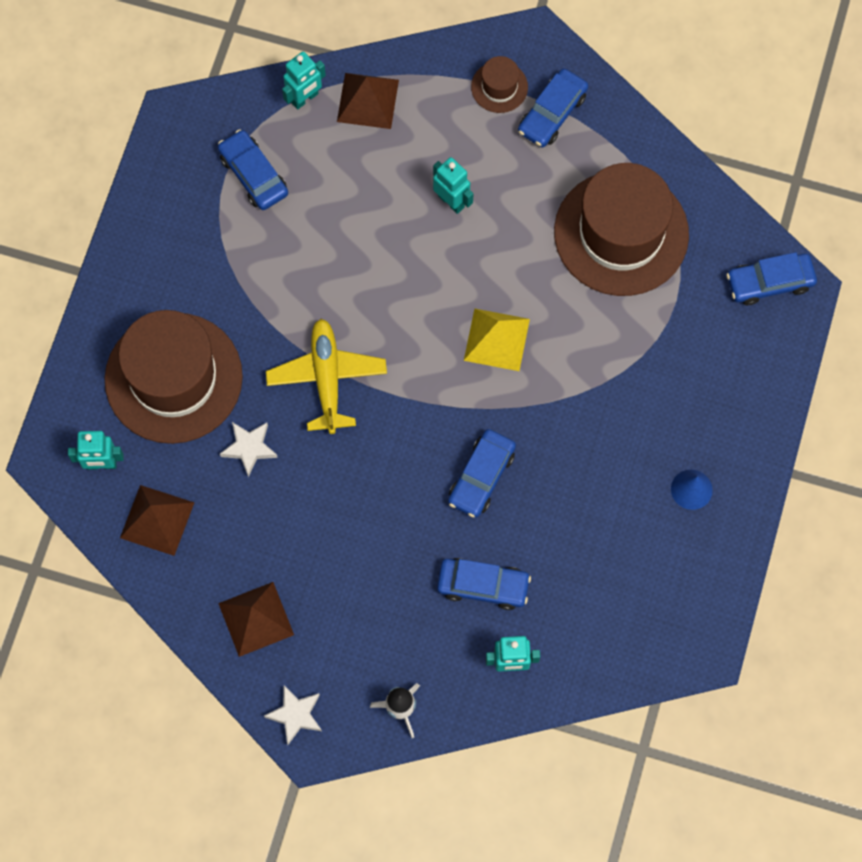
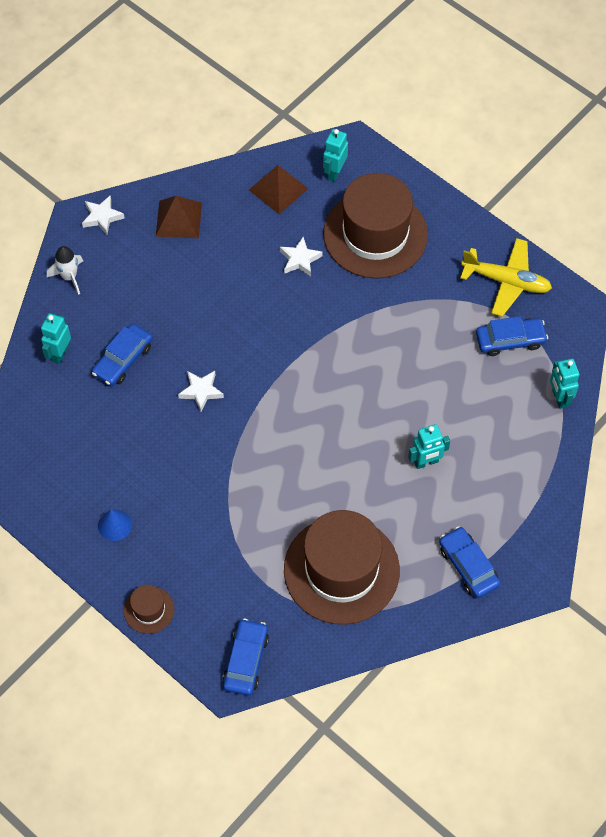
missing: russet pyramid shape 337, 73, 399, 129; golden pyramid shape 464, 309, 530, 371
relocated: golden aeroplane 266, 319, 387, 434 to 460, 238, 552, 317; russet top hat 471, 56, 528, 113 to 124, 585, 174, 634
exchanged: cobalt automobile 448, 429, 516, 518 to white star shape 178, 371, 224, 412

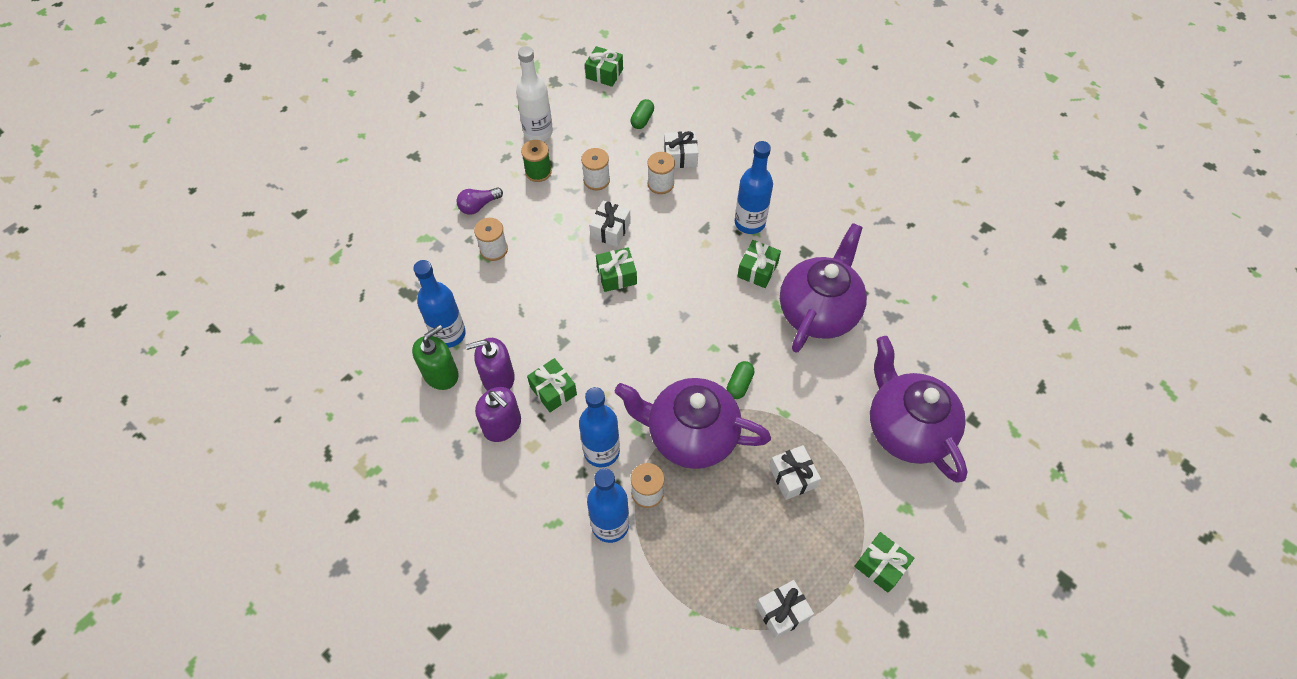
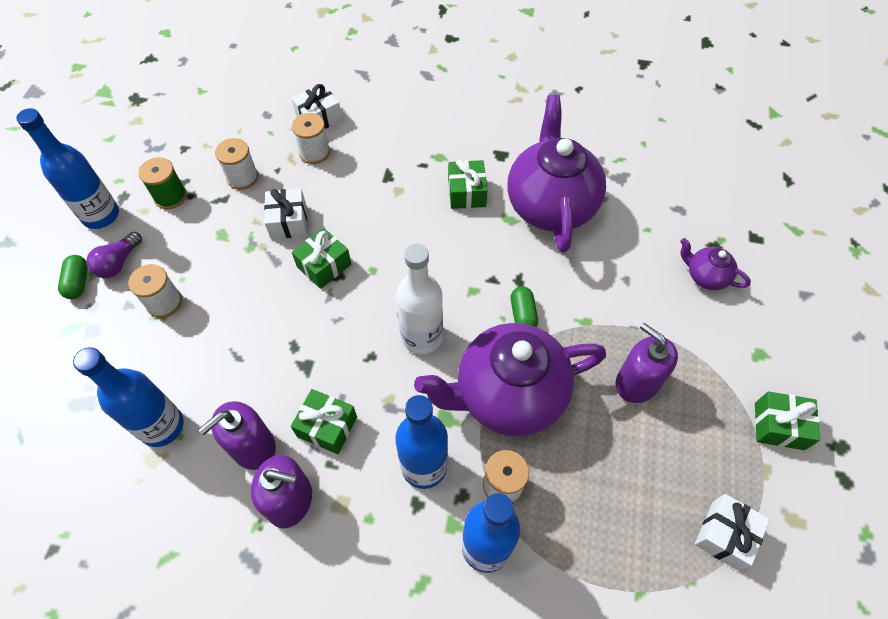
missing: emerald soap pump 412, 325, 459, 390; emerald gift 585, 46, 623, 87
relocated: white bottle 516, 46, 553, 141 to 396, 244, 443, 354; emerald pill shape 630, 99, 654, 129 to 58, 255, 88, 299; cobalt bottle 735, 141, 773, 234 to 16, 108, 119, 229
exchanged: white gift 769, 445, 821, 500 to violet soap pump 616, 323, 678, 403
size: violet teapot 870, 336, 967, 483 = 680, 238, 751, 290 x0.45

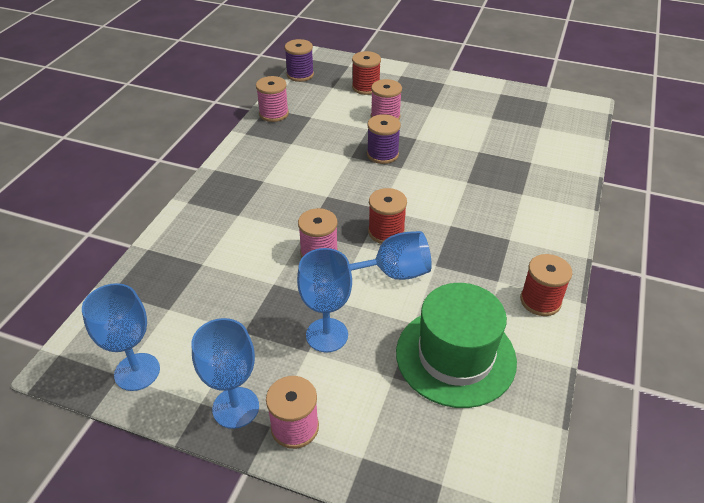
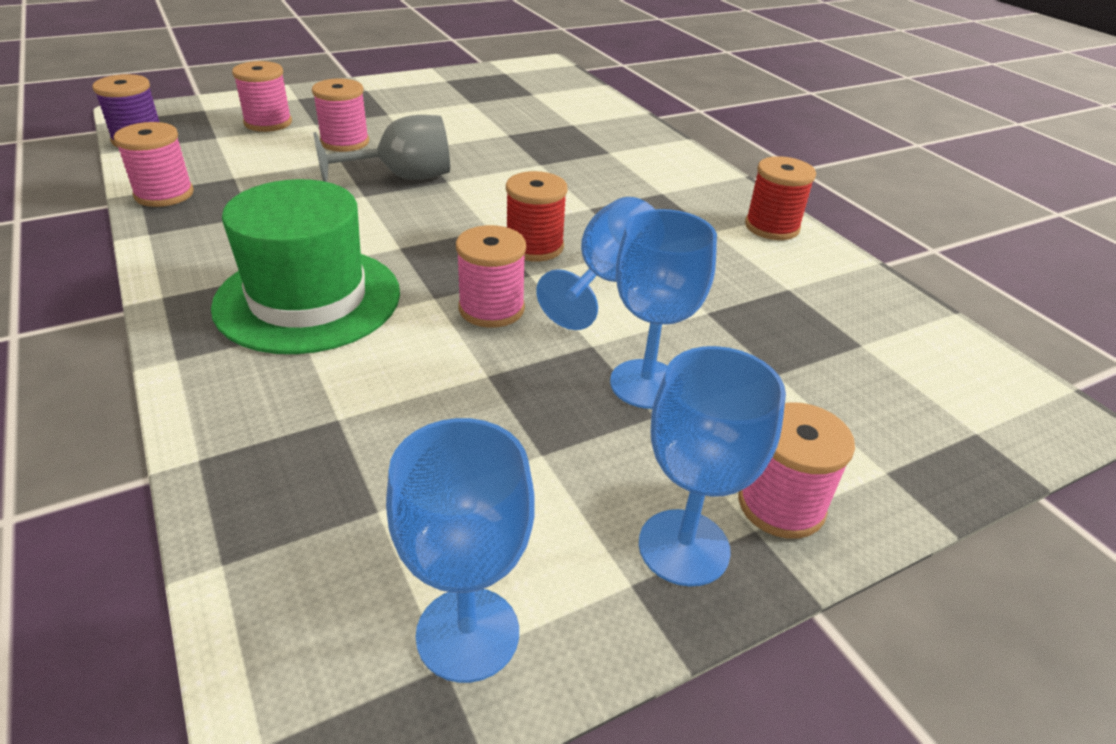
relocated: emerald top hat 396, 283, 517, 408 to 211, 179, 400, 354
exchanged: violet reel of thread 367, 114, 401, 164 to ash-grey chalice 313, 115, 450, 182
colour: red reel of thread 352, 51, 381, 95 to pink reel of thread 232, 61, 292, 132

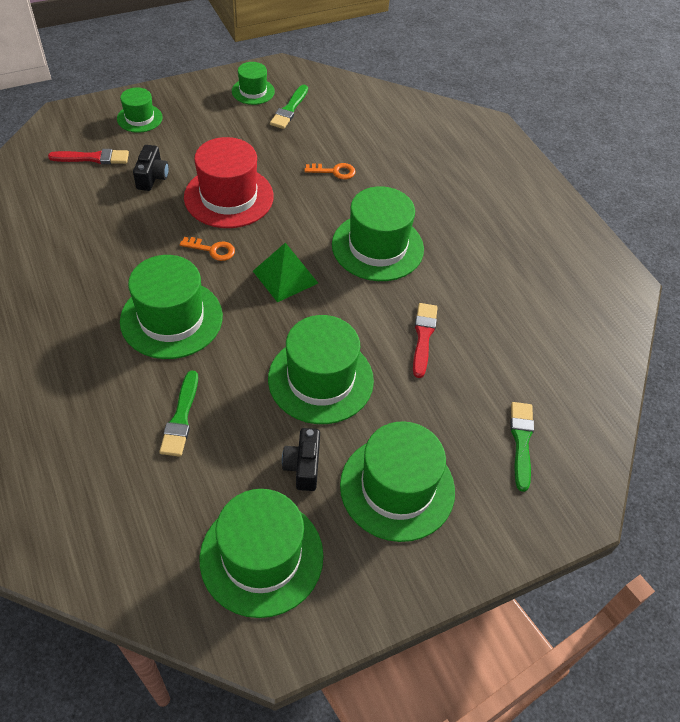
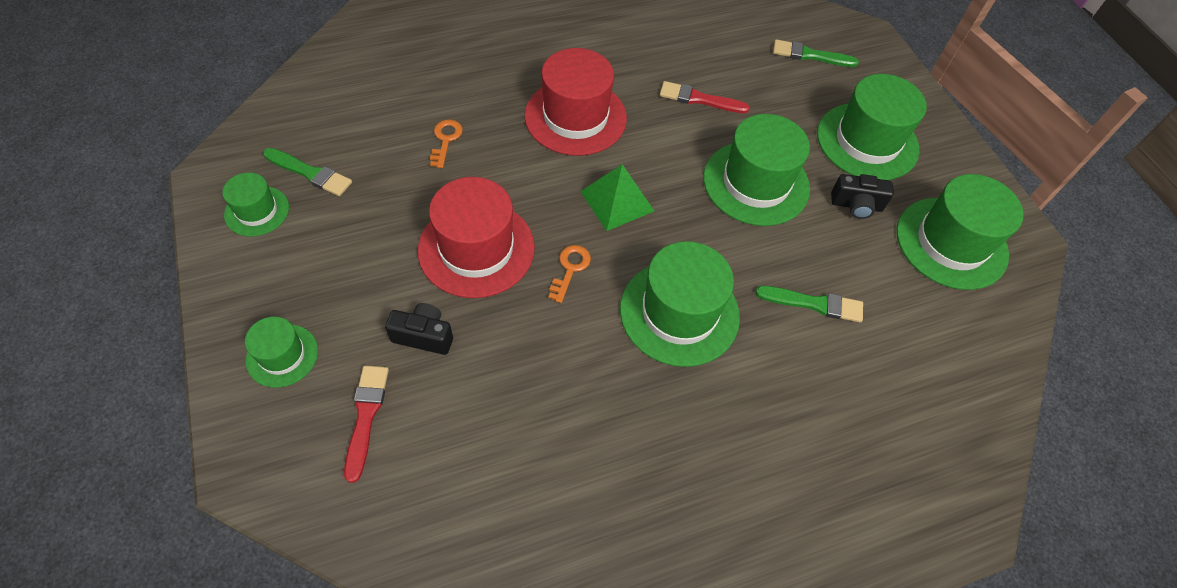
colour: emerald top hat 332, 186, 424, 281 to red top hat 524, 48, 627, 156

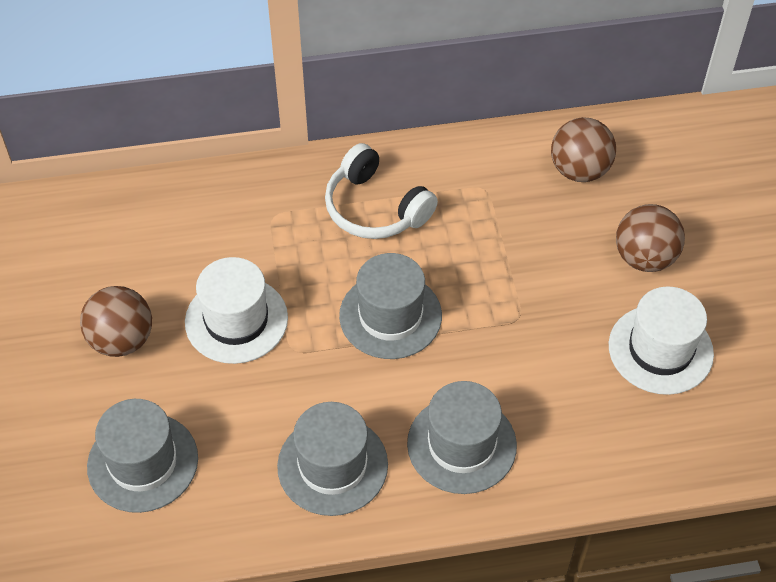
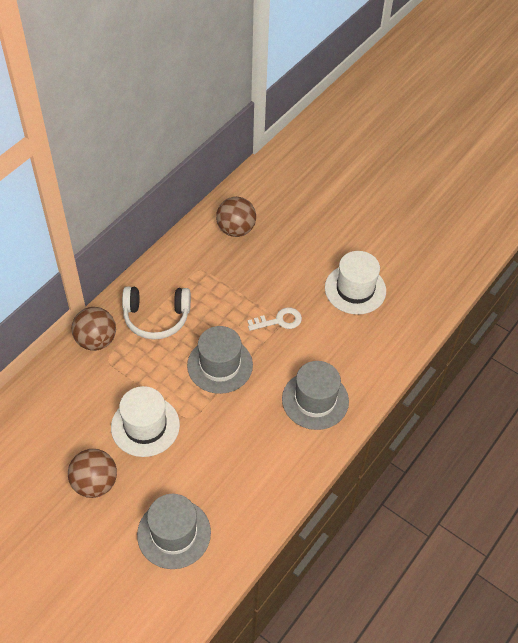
missing: ash-grey top hat 277, 402, 388, 516
appeared: white door key 248, 307, 302, 331
relocated: russet ball 616, 204, 685, 272 to 72, 307, 116, 351

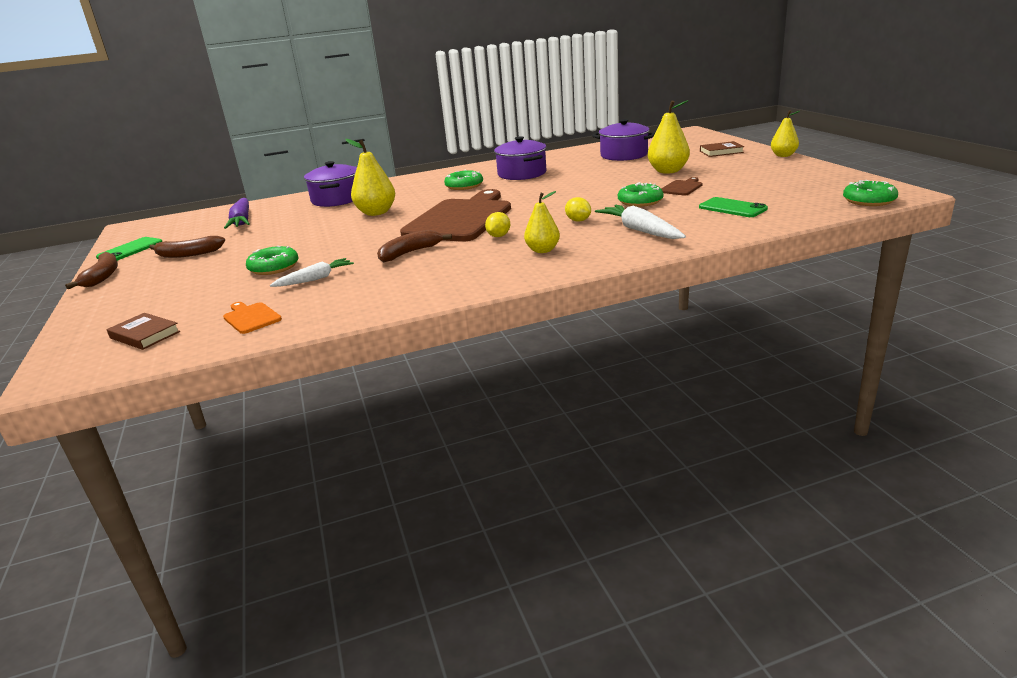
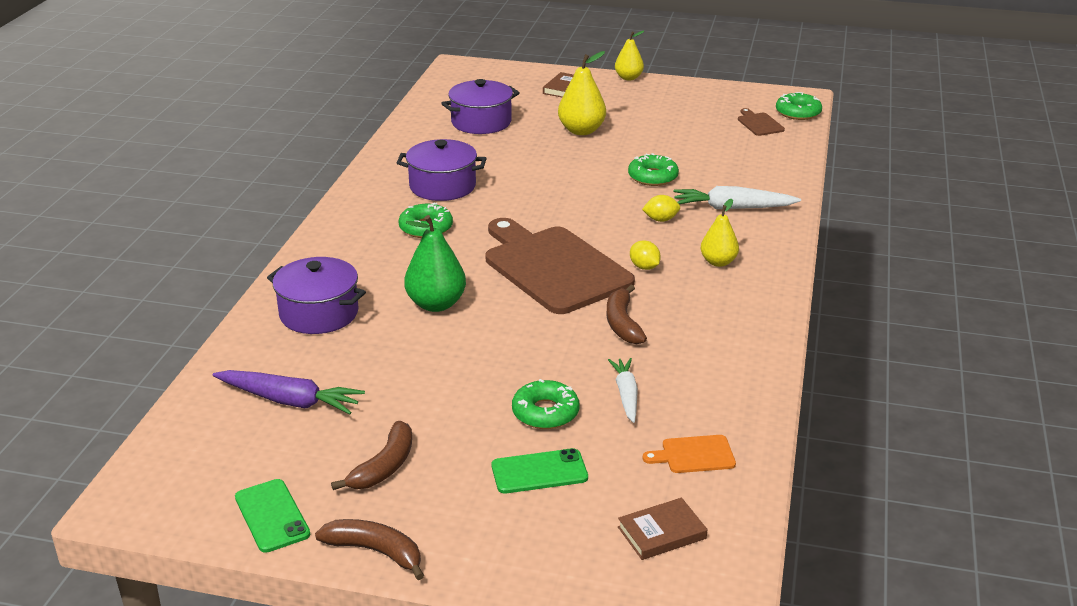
relocated: russet cutting board 661, 177, 703, 195 to 738, 108, 785, 136; emerald smartphone 699, 197, 768, 217 to 492, 448, 588, 494
colour: golden pear fruit 345, 139, 395, 216 to emerald pear fruit 404, 215, 466, 312

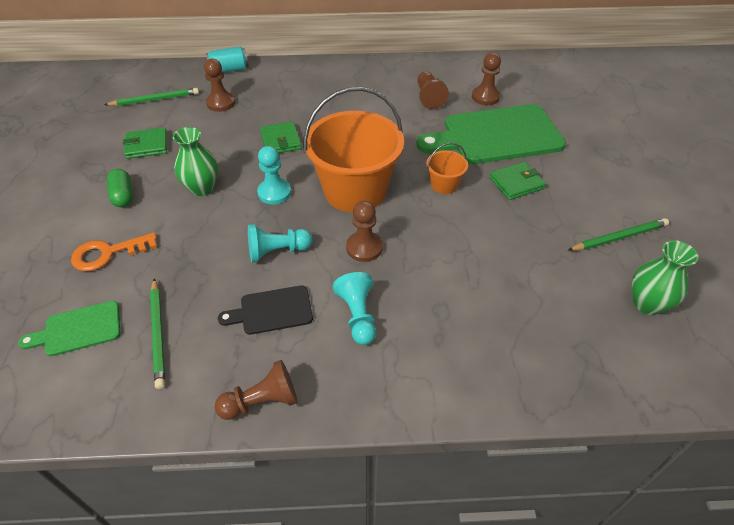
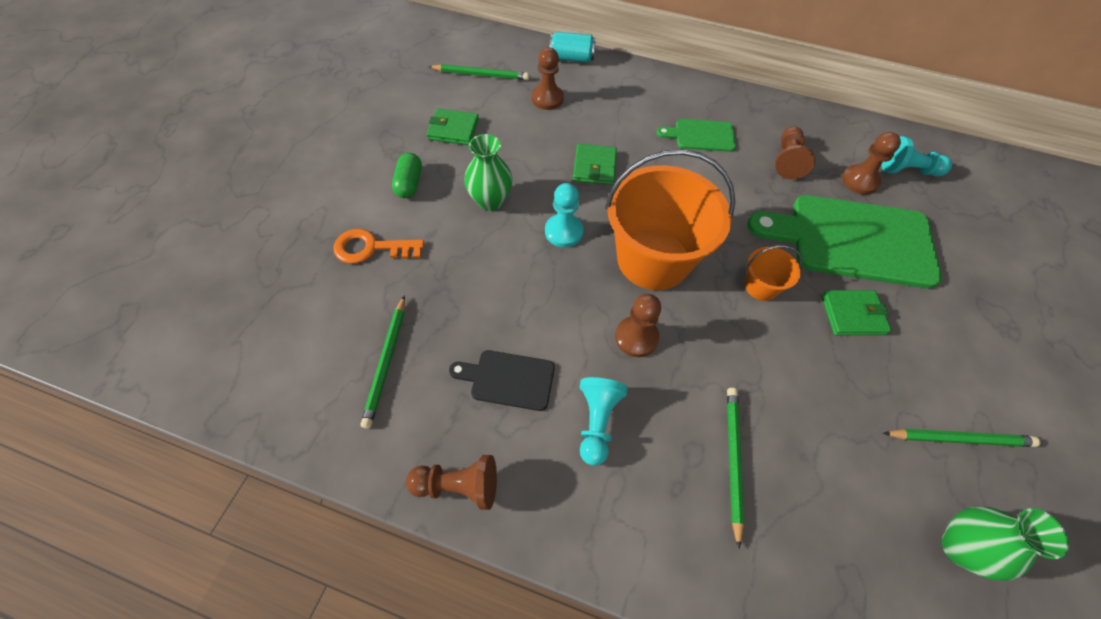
appeared: emerald lead pencil 727, 388, 744, 549
relocated: emerald cutting board 18, 301, 120, 356 to 656, 119, 736, 152; turquoise game pawn 248, 224, 312, 262 to 881, 136, 952, 177

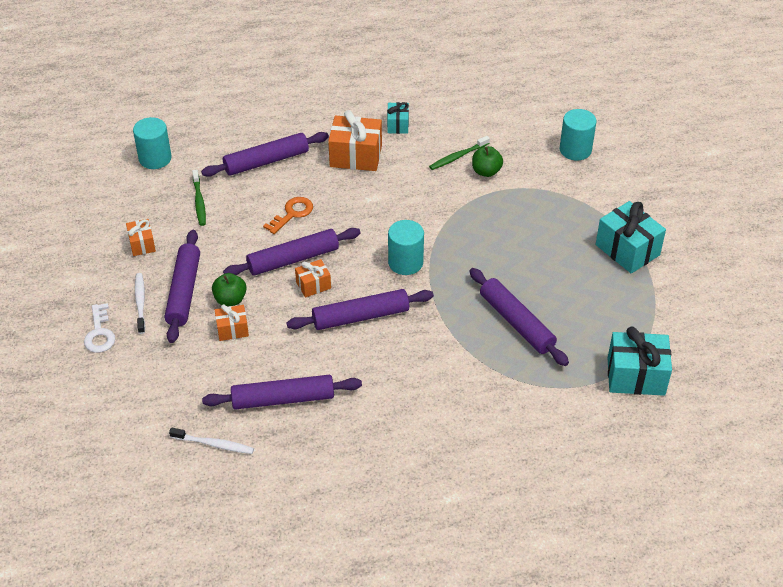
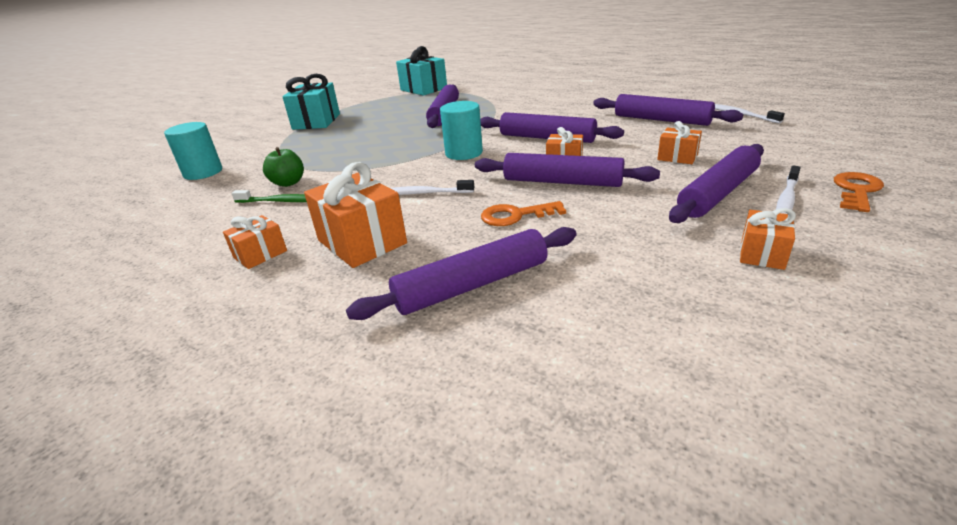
missing: turquoise cylinder 133, 117, 172, 169; emerald toothbrush 192, 170, 206, 226; emerald apple 212, 273, 247, 306
appeared: white toothbrush 390, 180, 474, 195
colour: white door key 84, 303, 115, 353 to orange-coloured door key 834, 172, 884, 212; turquoise gift 387, 102, 409, 134 to orange-coloured gift 223, 215, 287, 269
spun: violet dough roller 201, 132, 329, 177 = 346, 227, 577, 320 45 degrees counterclockwise

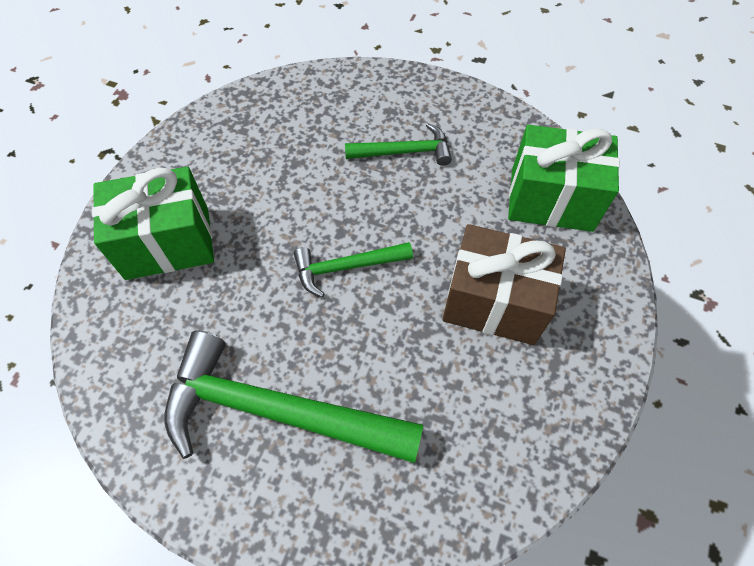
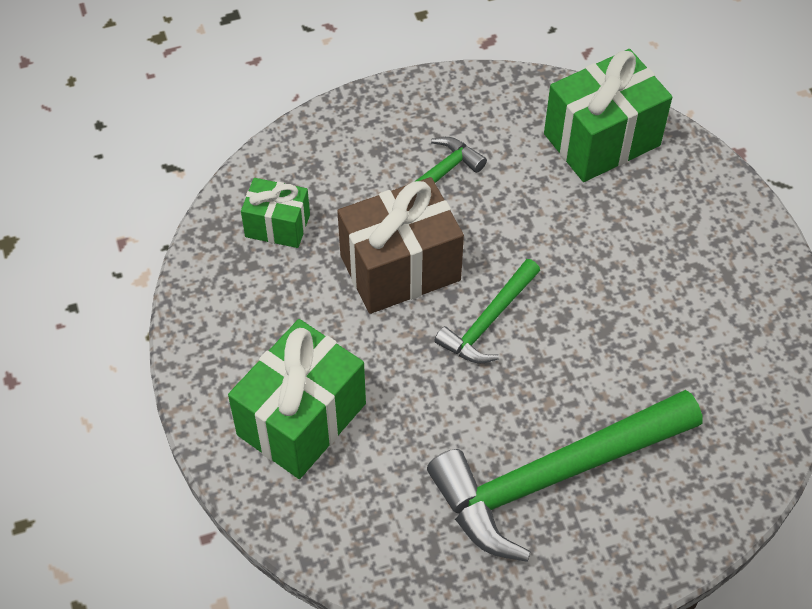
appeared: emerald gift 241, 178, 310, 248
relocated: russet gift 442, 224, 566, 345 to 337, 177, 464, 314

